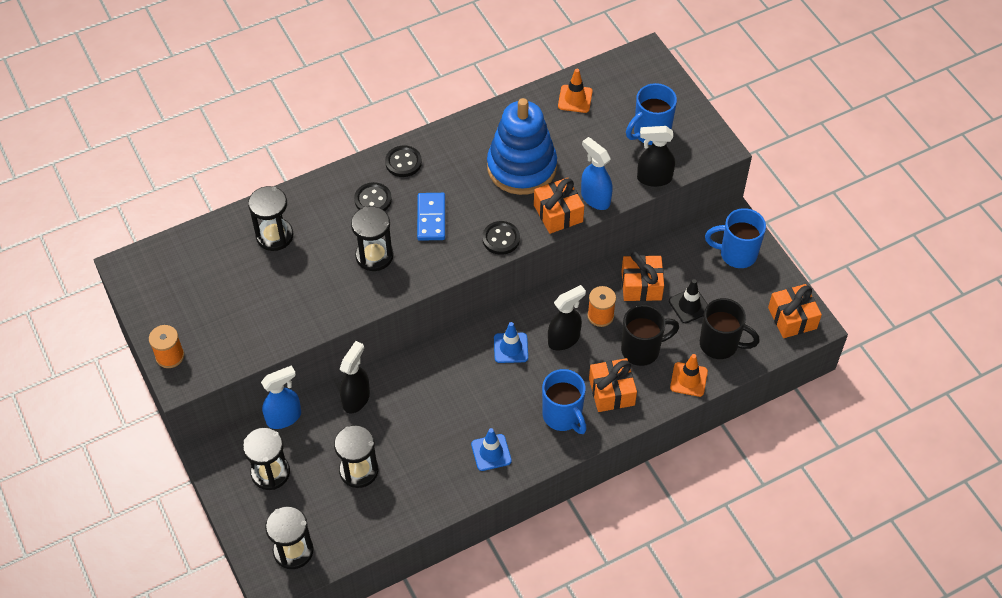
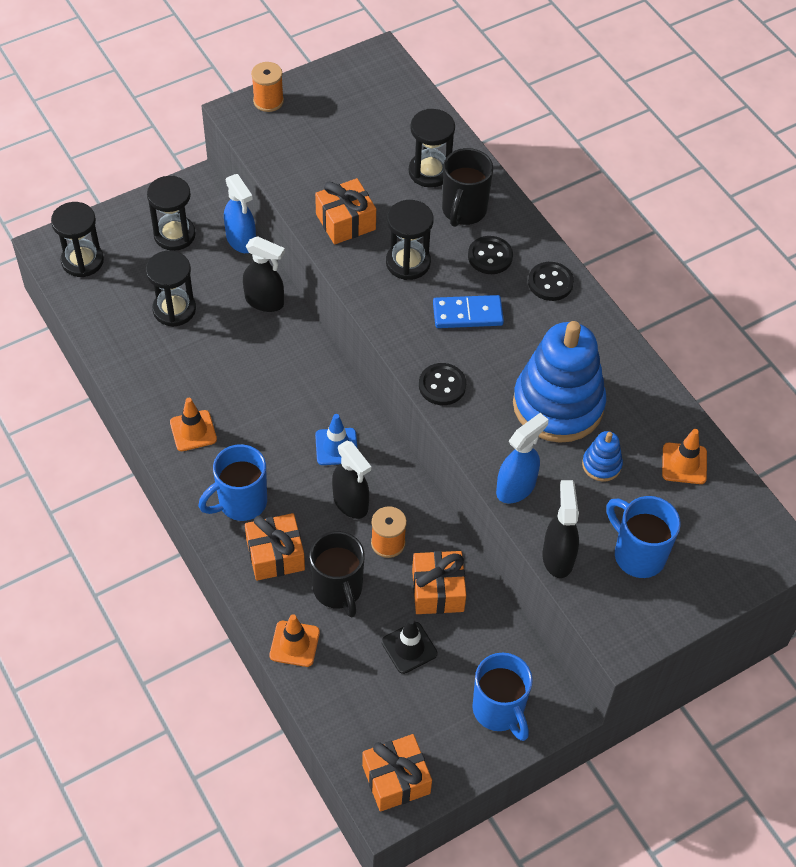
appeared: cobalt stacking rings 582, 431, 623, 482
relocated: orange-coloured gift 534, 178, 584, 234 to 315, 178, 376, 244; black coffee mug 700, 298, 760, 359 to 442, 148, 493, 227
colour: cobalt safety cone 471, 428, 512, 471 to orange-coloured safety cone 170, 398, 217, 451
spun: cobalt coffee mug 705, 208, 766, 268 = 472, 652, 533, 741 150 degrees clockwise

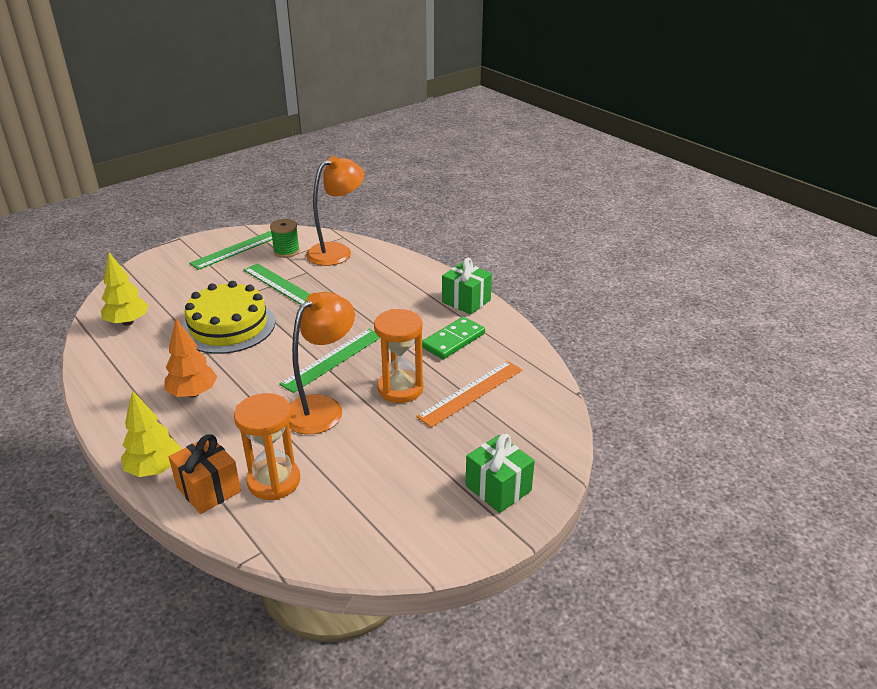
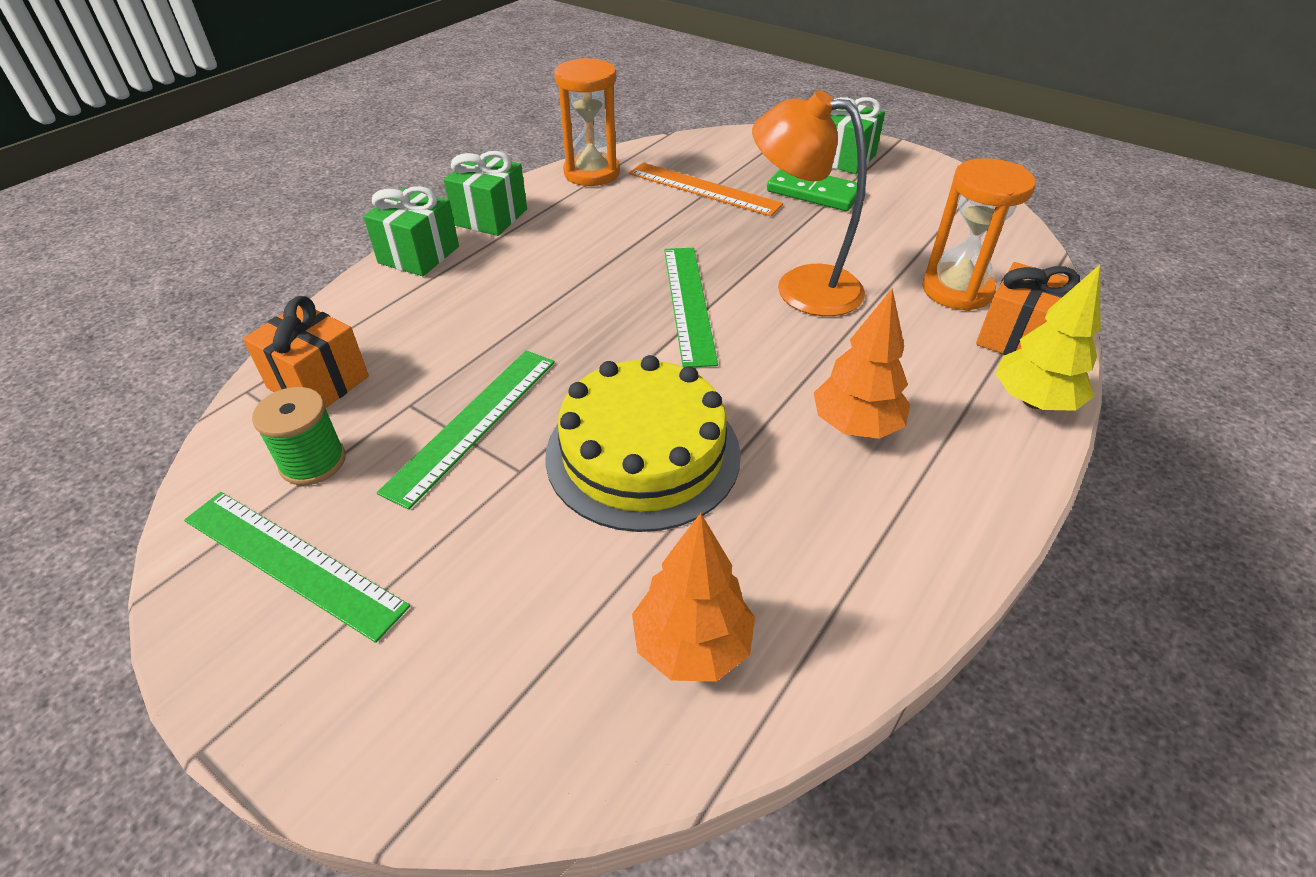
appeared: emerald gift 363, 186, 459, 276
relocated: orange-coloured hourglass 374, 309, 423, 403 to 554, 58, 620, 186; emerald domino tile 422, 317, 485, 359 to 767, 169, 857, 211
exchanged: orange-coloured desk lamp 306, 156, 365, 266 to orange-coloured gift 243, 296, 369, 408
colour: golden toy tree 101, 252, 149, 326 to orange-coloured toy tree 632, 513, 755, 682
spun: emerald measuring stick 280, 329, 380, 393 = 664, 248, 718, 367 60 degrees clockwise

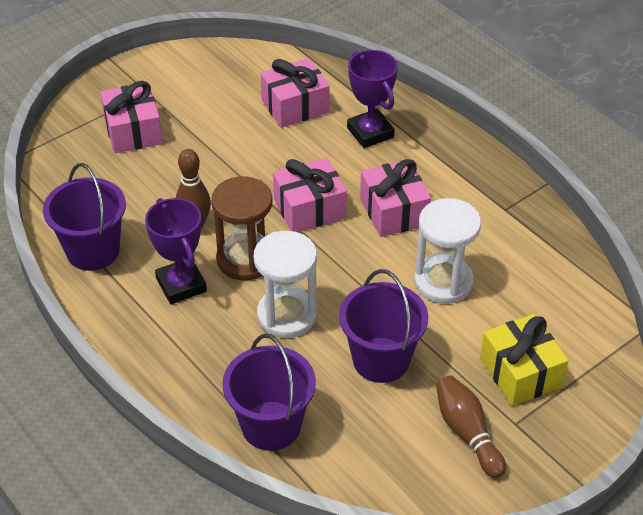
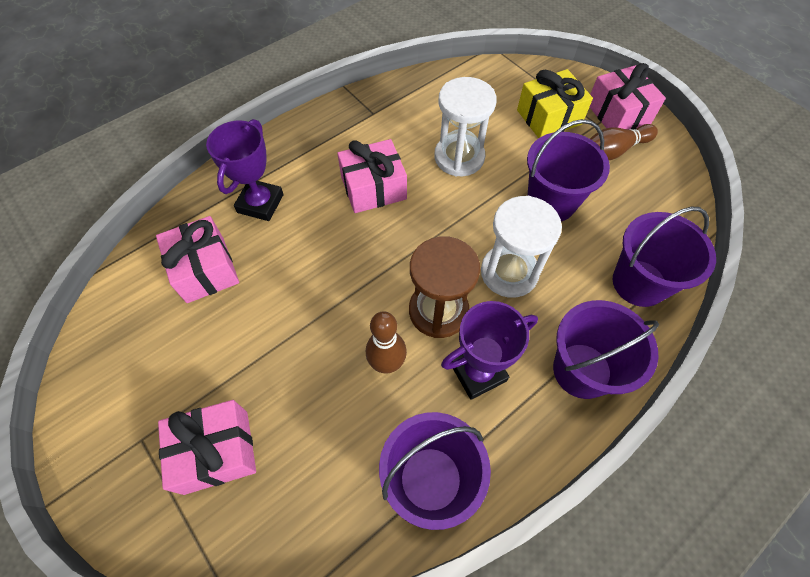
appeared: violet bucket 553, 300, 659, 399
relocated: pink gift 273, 158, 347, 232 to 590, 63, 666, 130
spun: violet prize cup 347, 50, 398, 148 = 206, 119, 284, 221 45 degrees counterclockwise

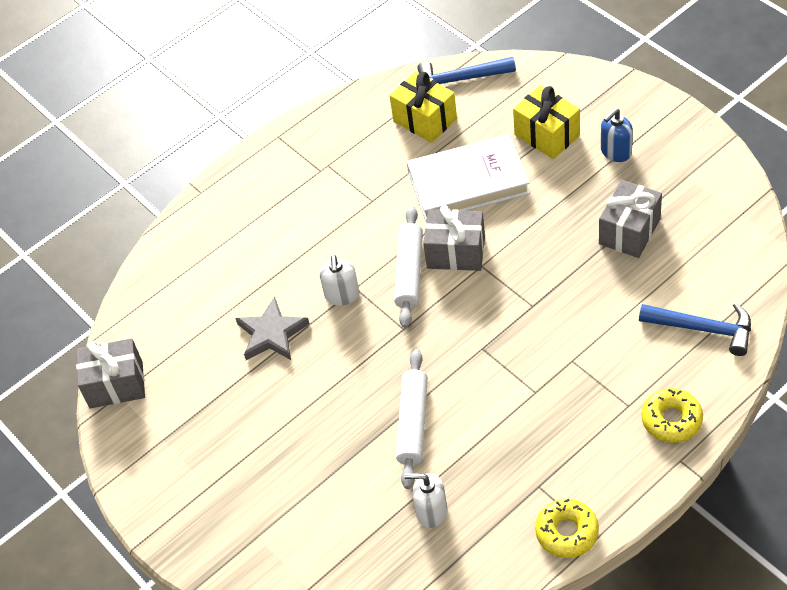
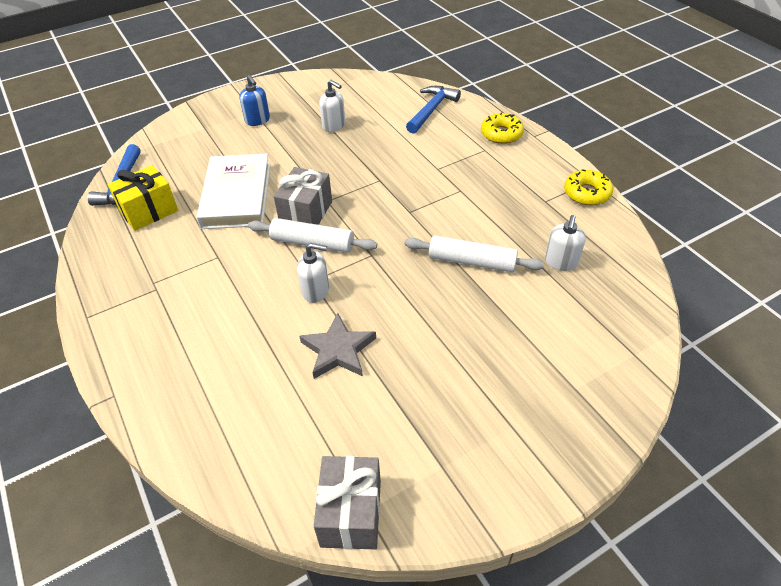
missing: golden gift 513, 85, 580, 159
exchanged: ash-grey gift 599, 180, 662, 258 to white soap pump 319, 80, 345, 132

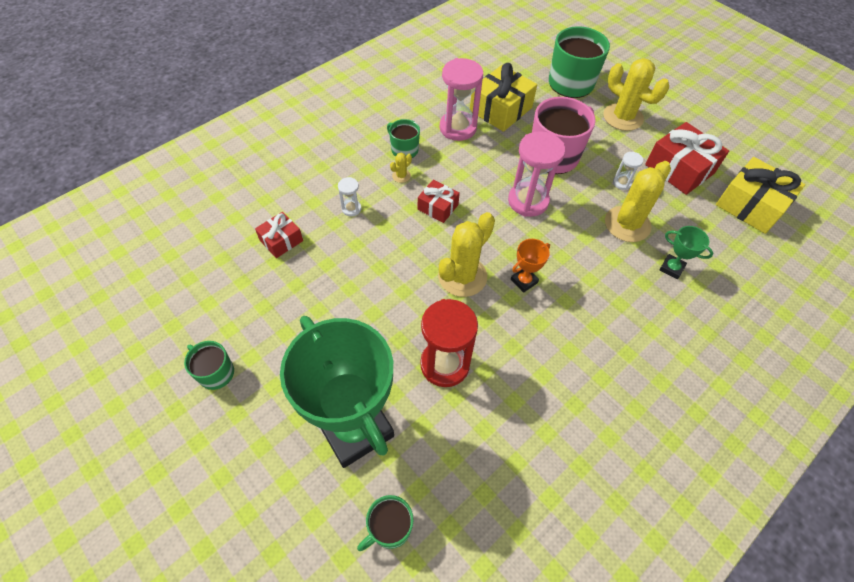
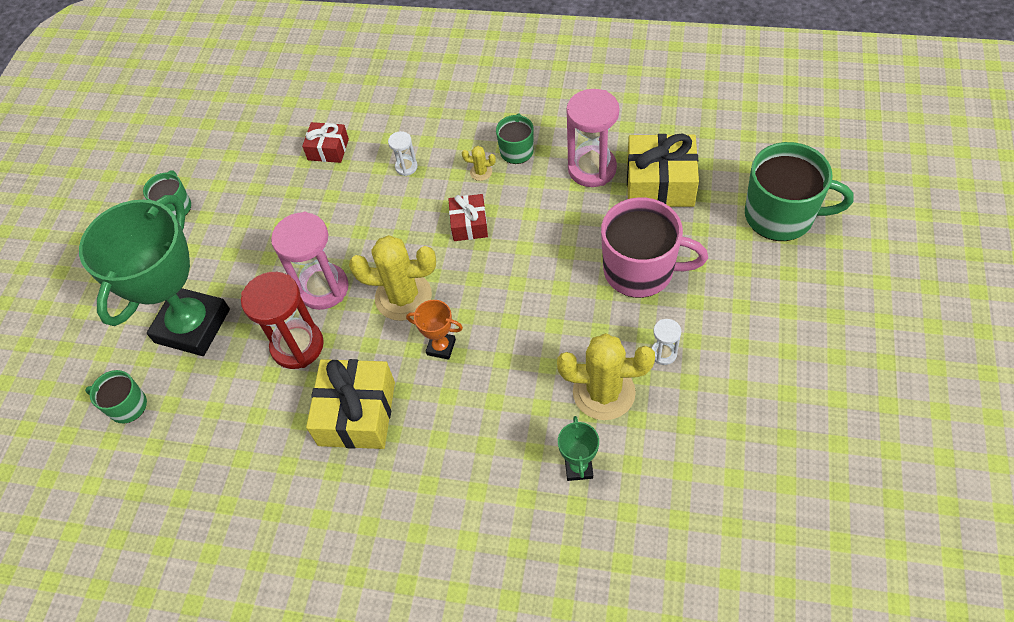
missing: golden cactus 604, 58, 669, 131; red gift 645, 122, 729, 195
relocated: pink hourglass 508, 131, 565, 217 to 271, 212, 349, 310; golden gift 716, 157, 805, 234 to 306, 359, 395, 449

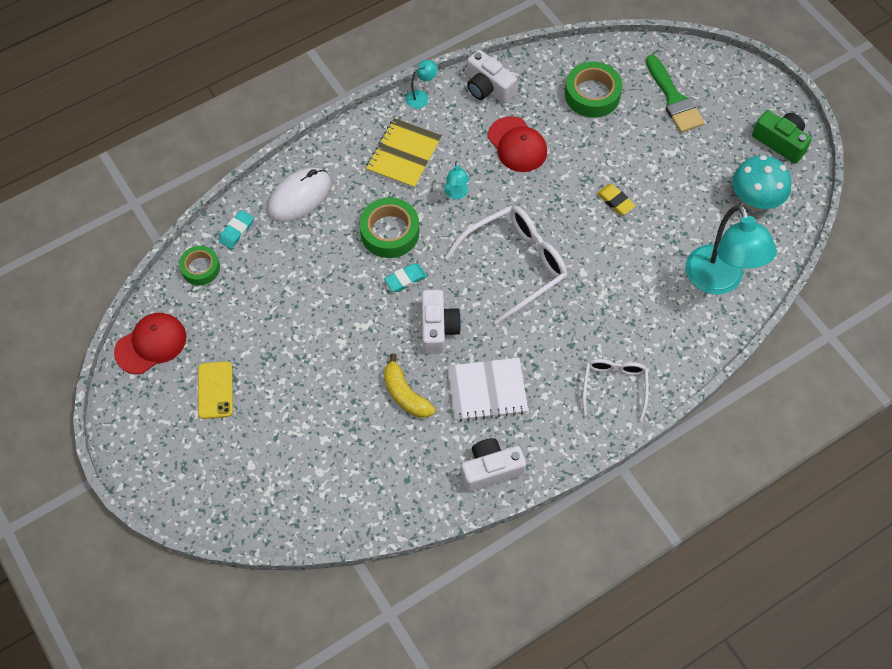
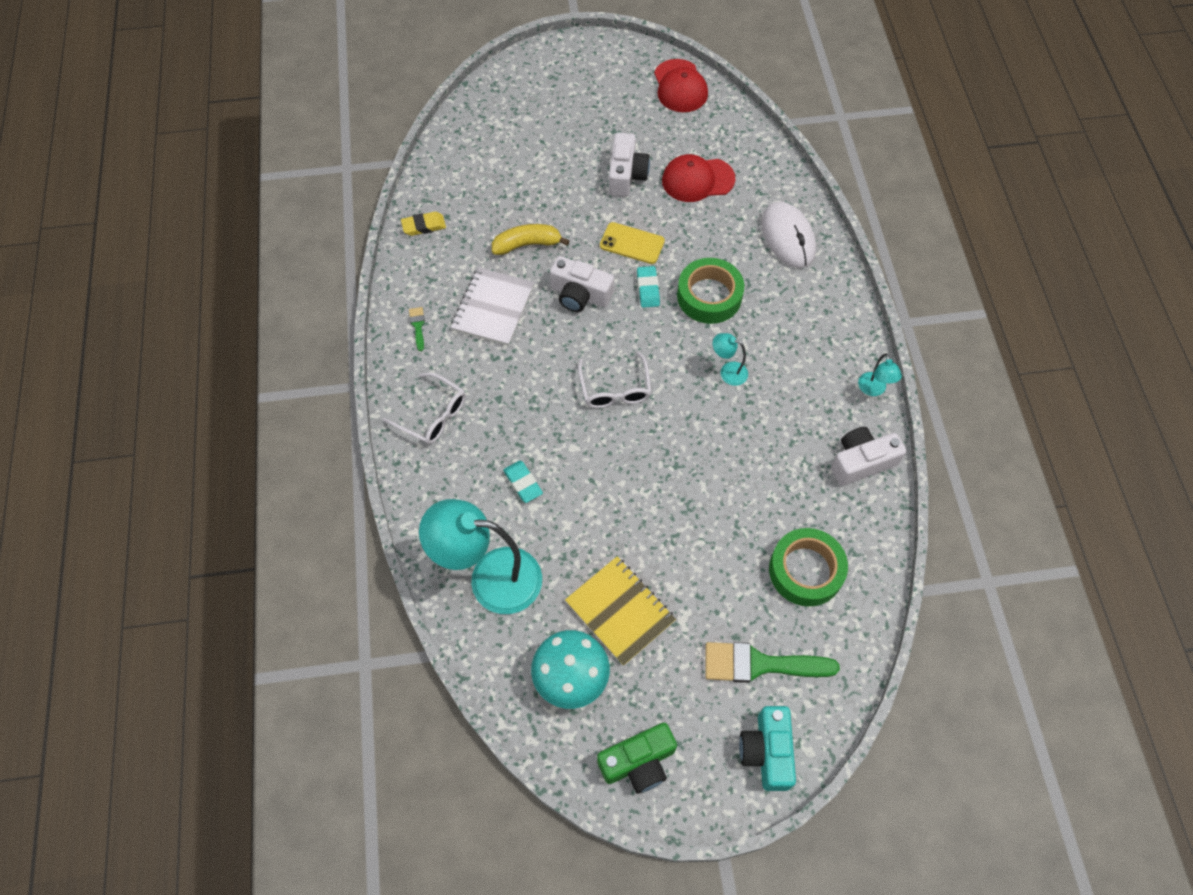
missing: emerald tape 179, 246, 220, 285
appeared: emerald paint brush 409, 307, 425, 351; turquoise photo camera 739, 706, 796, 791
relocated: golden smartphone 198, 361, 233, 419 to 600, 222, 665, 264; turquoise gum eraser 218, 210, 254, 249 to 503, 461, 543, 503; golden notepad 366, 118, 442, 189 to 565, 557, 676, 666; white photo camera 461, 438, 526, 492 to 608, 132, 650, 197; red cap 488, 116, 547, 172 to 662, 154, 735, 202; golden gum eraser 597, 184, 636, 215 to 401, 212, 446, 236
size: white eyeglasses 444, 205, 567, 325 = 578, 352, 652, 408 x0.60

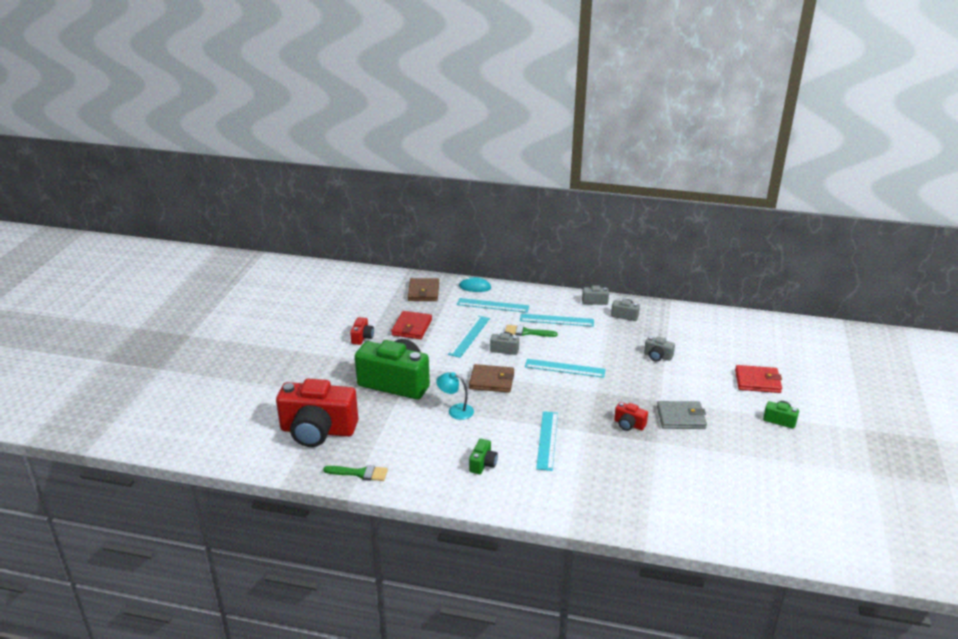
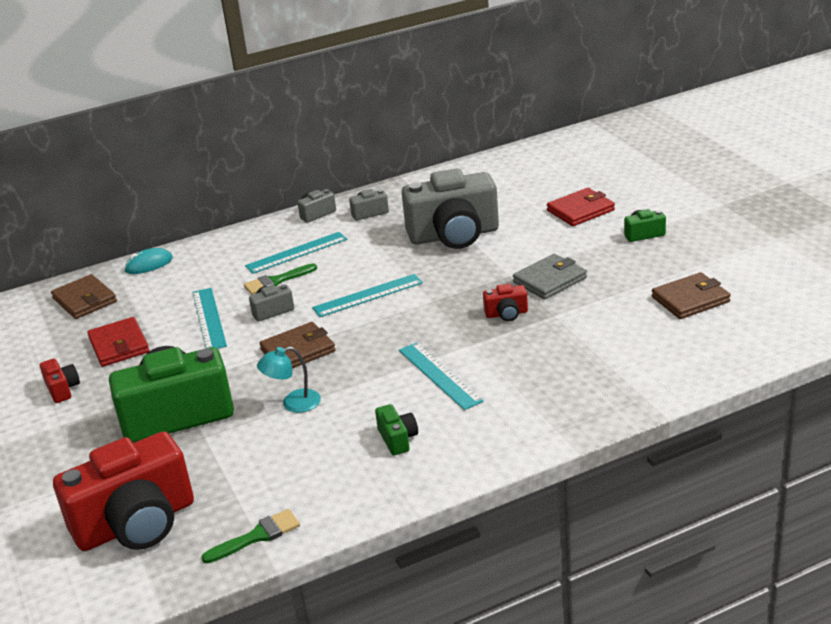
missing: turquoise measuring stick 457, 298, 529, 313
appeared: russet billfold 652, 272, 731, 319
size: ash-grey photo camera 644, 336, 675, 361 = 402, 169, 499, 249 x2.38

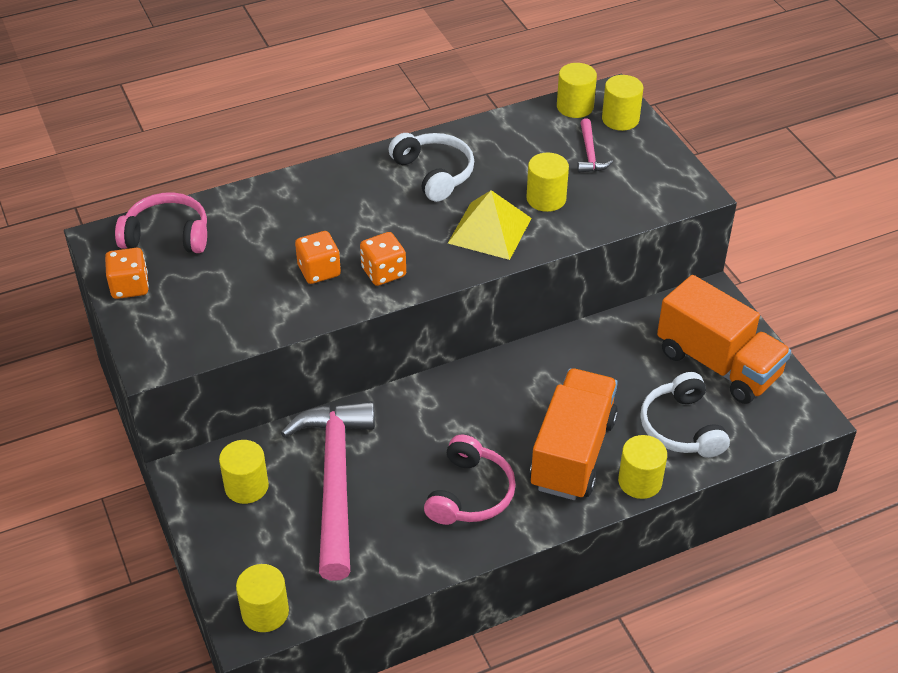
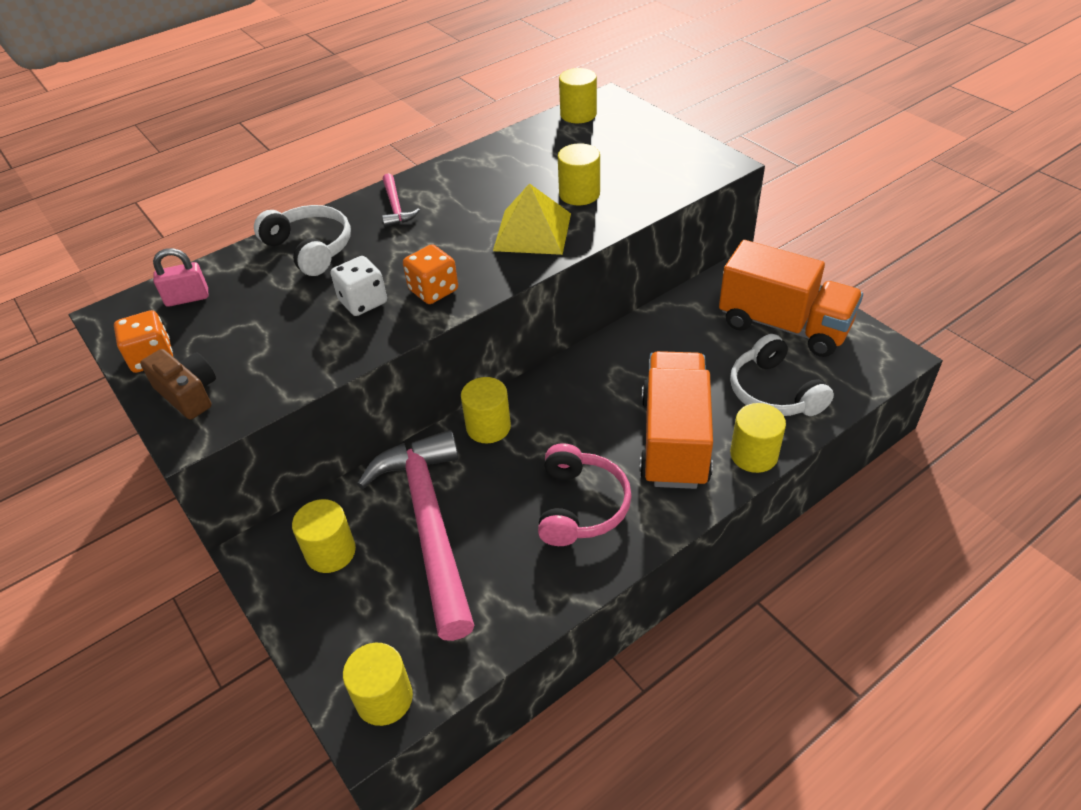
appeared: russet photo camera 140, 349, 216, 420
relocated: white headset 389, 133, 474, 202 to 254, 205, 351, 276; pink hammer 577, 118, 613, 173 to 382, 173, 420, 227; golden cylinder 602, 75, 643, 131 to 461, 377, 511, 443
exchanged: pink headset 115, 192, 207, 253 to pink small lock 153, 248, 208, 307
colour: orange-coloured dice 295, 231, 341, 284 to white dice 330, 256, 387, 316

